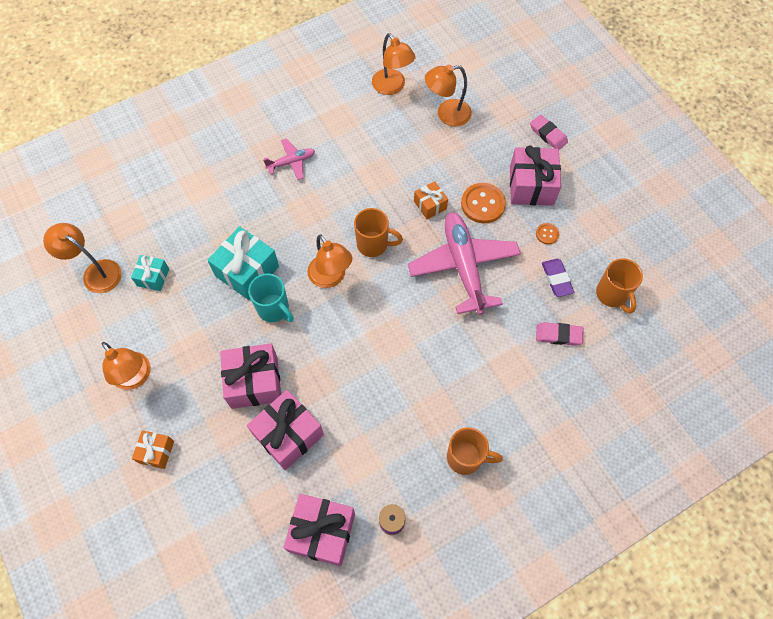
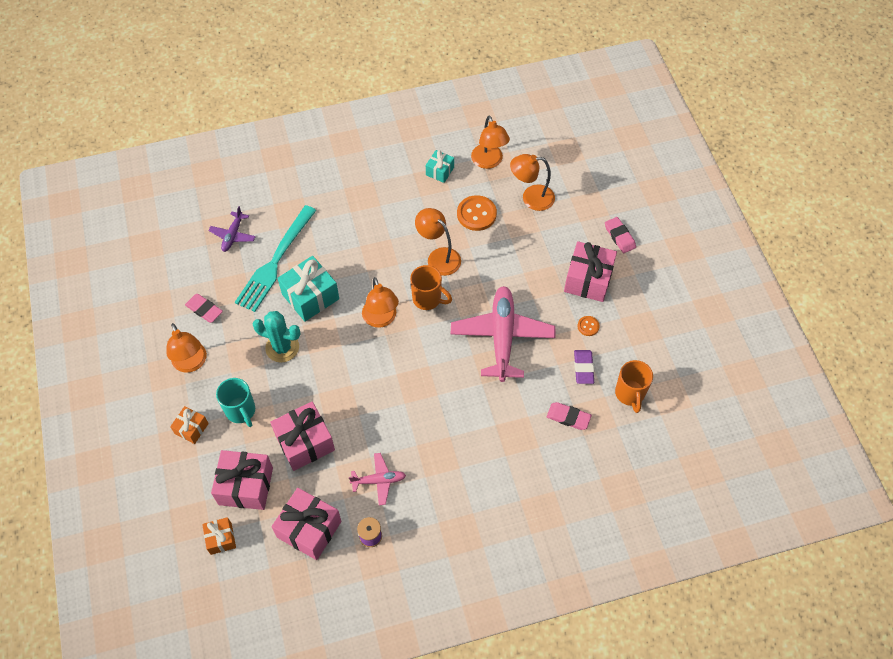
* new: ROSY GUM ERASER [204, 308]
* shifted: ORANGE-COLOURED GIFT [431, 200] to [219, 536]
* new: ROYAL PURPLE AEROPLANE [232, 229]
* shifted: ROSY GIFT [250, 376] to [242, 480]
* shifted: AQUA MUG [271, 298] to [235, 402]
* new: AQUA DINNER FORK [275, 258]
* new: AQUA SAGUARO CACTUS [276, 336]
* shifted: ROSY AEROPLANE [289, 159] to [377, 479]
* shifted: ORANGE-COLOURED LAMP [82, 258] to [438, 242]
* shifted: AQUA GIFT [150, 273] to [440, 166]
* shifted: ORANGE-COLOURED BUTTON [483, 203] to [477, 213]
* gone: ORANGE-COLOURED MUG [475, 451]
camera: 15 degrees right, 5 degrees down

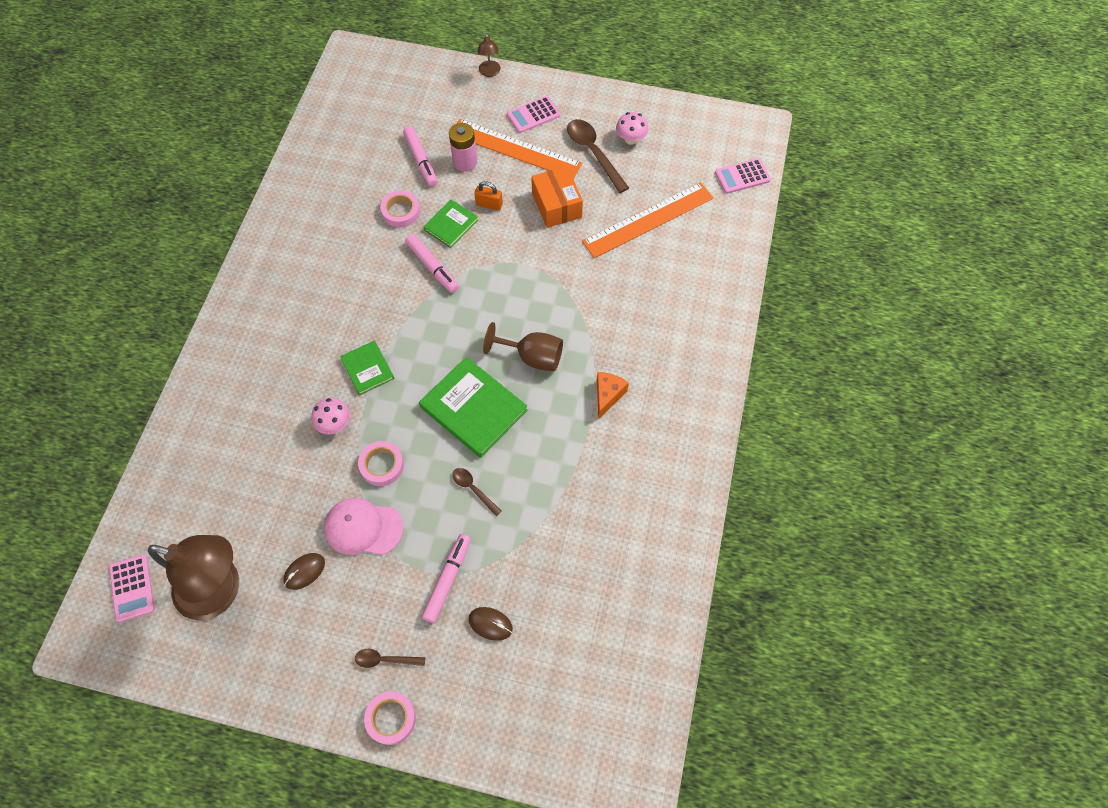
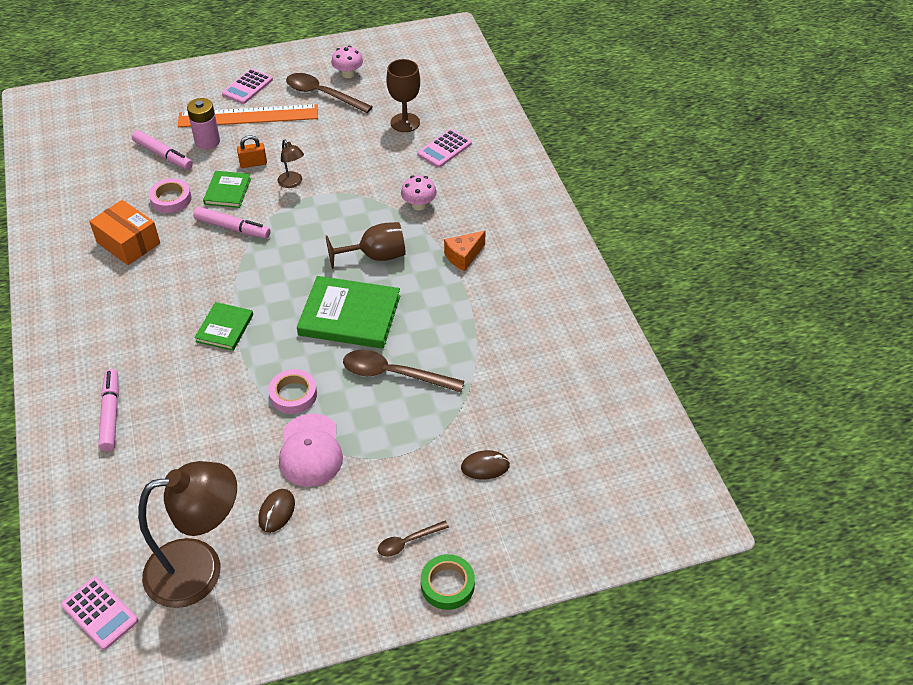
* shifted: ORANGE-COLOURED PACKAGE [557, 197] to [124, 232]
* shifted: ROSY MARKER [446, 578] to [108, 410]
* rotated: GREEN HARDBACK [367, 368] = [223, 326] 75 degrees clockwise
* shifted: BROWN LAMP [489, 55] to [290, 163]
* rotated: ROSY CAP [364, 526] = [311, 450] 75 degrees counterclockwise
* scaled: BROWN TABLESPOON [477, 492] = [404, 371] x1.83
* swapped: ORANGE-COLOURED RULER [648, 220] to BROWN GOBLET [403, 95]
* shifted: ROSY TOADSTOOL [330, 416] to [419, 193]
* shifted: ROSY POCKET CALCULATOR [743, 176] to [444, 148]
* repainted: ROSY TAPE [390, 718] to GREEN TAPE [448, 582]
* rotated: ORANGE-COLOURED CHEESE WEDGE [613, 396] = [465, 251] 120 degrees counterclockwise
camera: 30 degrees left, 15 degrees down

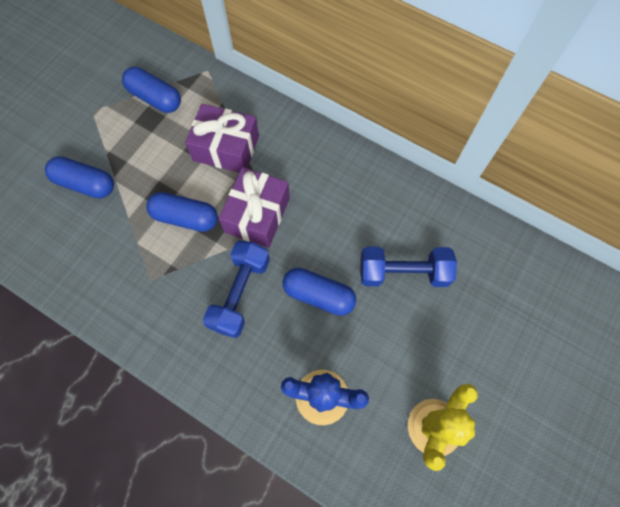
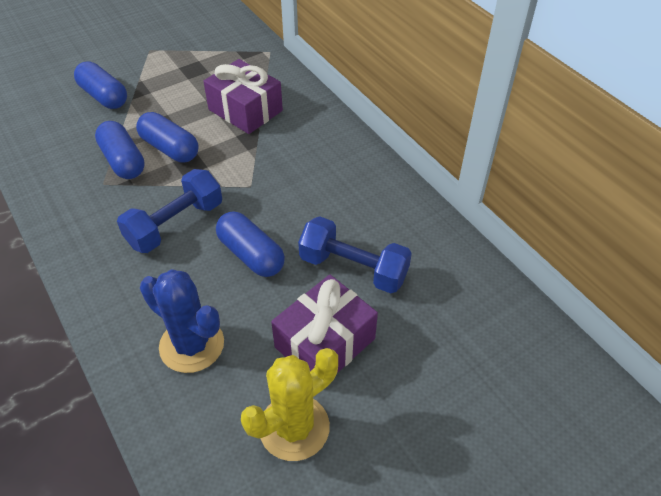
* shifted: ROYAL BLUE PILL [151, 90] to [120, 150]
* shifted: ROYAL PURPLE GIFT [254, 207] to [324, 324]
camera: 25 degrees right, 20 degrees down

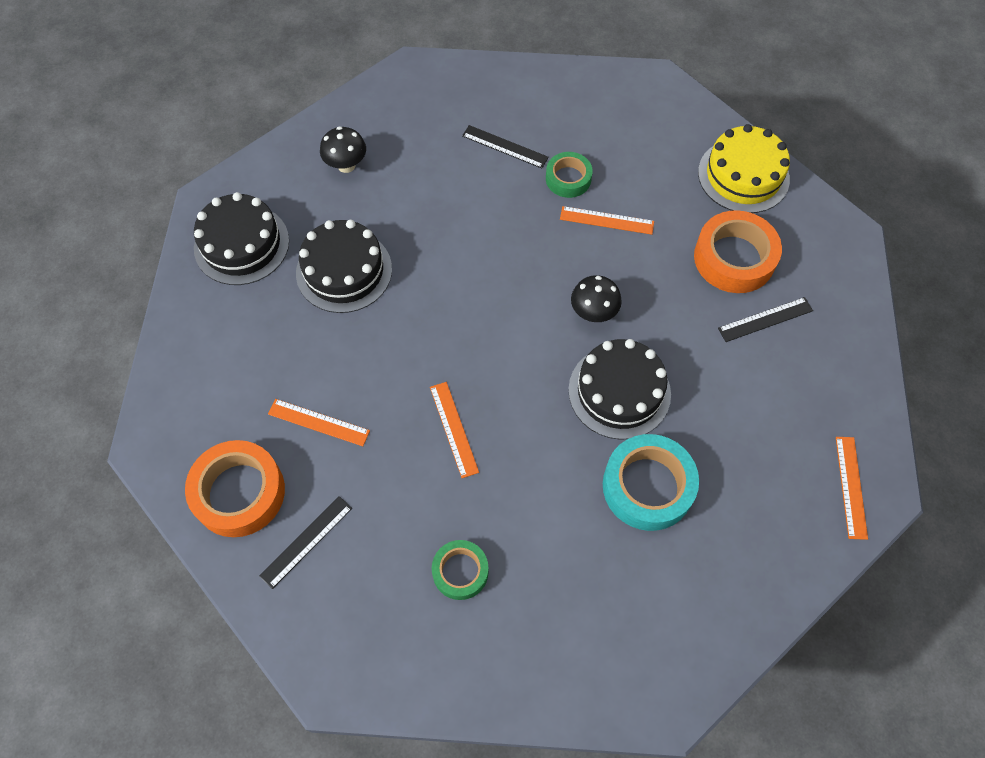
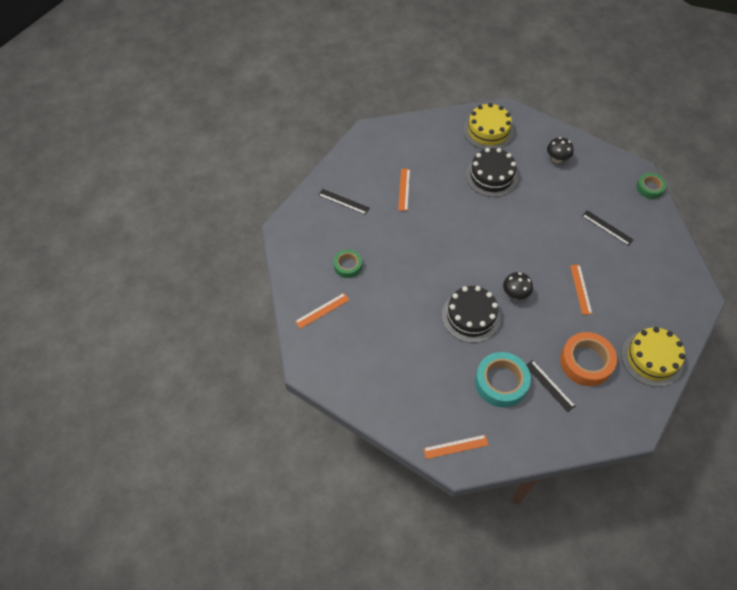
* shifted: ORANGE-COLOURED RULER [454, 430] to [322, 311]
* repainted: JET-BLACK GATEAU [241, 238] to BRIGHT YELLOW GATEAU [488, 126]
* shifted: AQUA TAPE [651, 482] to [503, 379]
* rotated: JET-BLACK RULER [505, 147] = [608, 228] 60 degrees counterclockwise
* shifted: GREEN TAPE [569, 175] to [651, 186]
* gone: ORANGE-COLOURED TAPE [235, 488]
camera: 75 degrees right, 5 degrees down

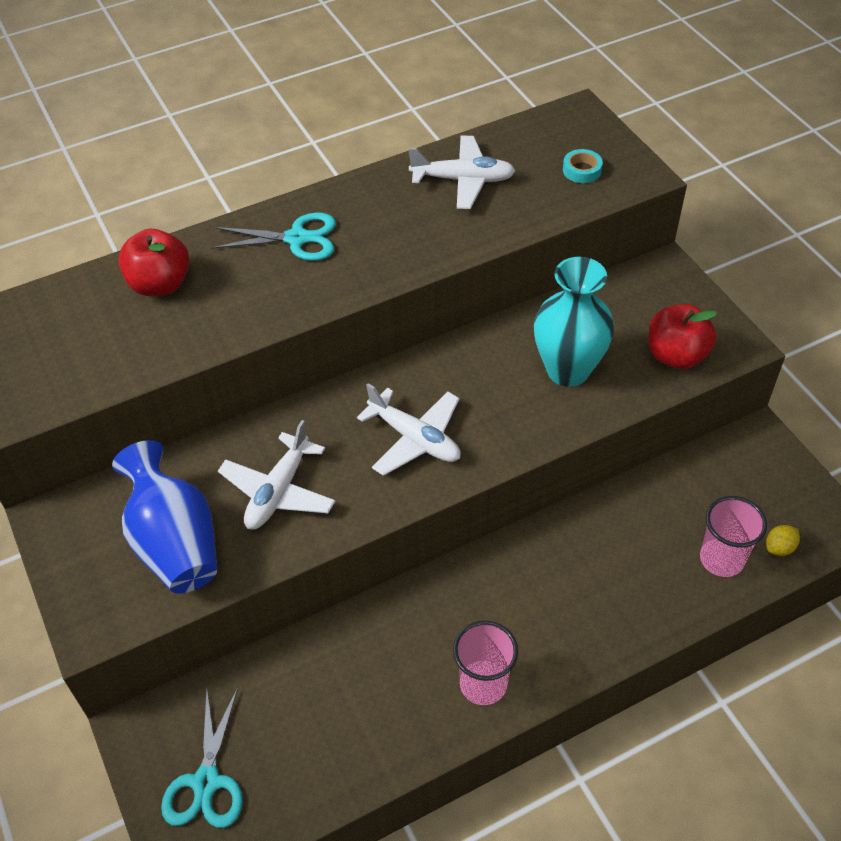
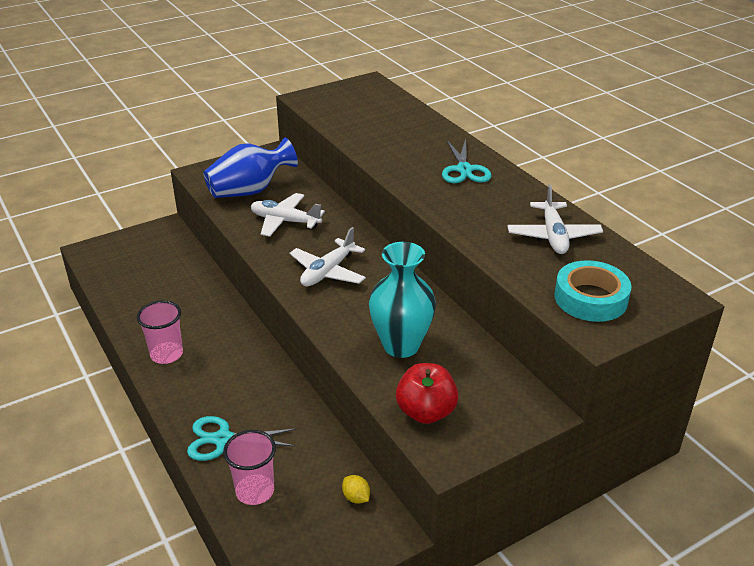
* shifted: AQUA PAIR OF SCISSORS [202, 757] to [242, 438]
* shifted: BRIGHT YELLOW LEMON [783, 540] to [356, 489]
* scaled: AQUA TAPE [583, 166] = [593, 291] x1.97
* gone: SCARLET APPLE [154, 262]
camera: 85 degrees right, 15 degrees down

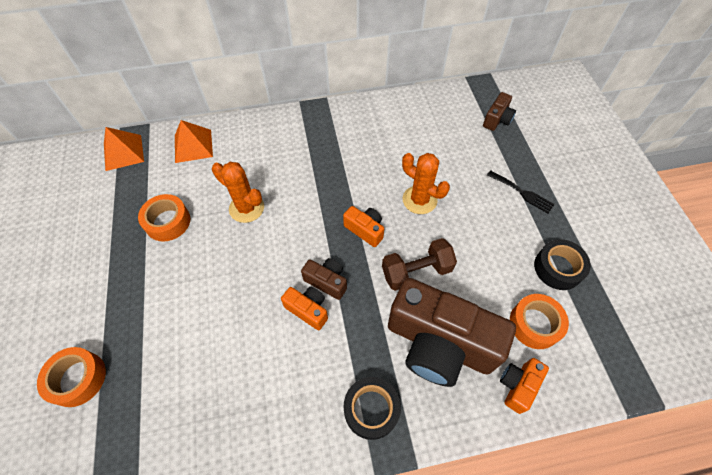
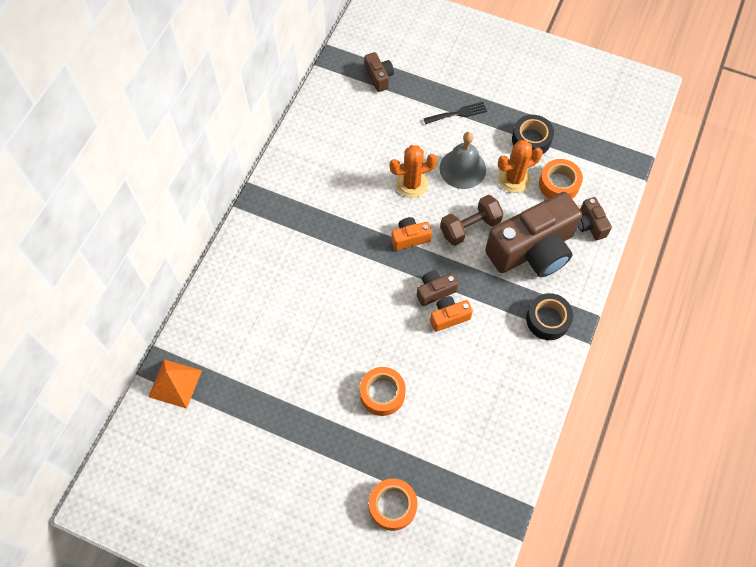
* shifted: ORANGE-COLOURED TAPE [164, 217] to [383, 391]
* new: GREY BELL [463, 160]
* rotated: BROWN HAND WEIGHT [419, 264] = [472, 220] 45 degrees clockwise
* shifted: ORANGE-COLOURED SAGUARO CACTUS [238, 192] to [520, 166]
* repainted: ORANGE-COLOURED COMPACT CAMERA [524, 386] to BROWN COMPACT CAMERA [595, 218]
* gone: ORANGE-COLOURED SOLID PYRAMID [194, 141]
camera: 55 degrees left, 5 degrees up

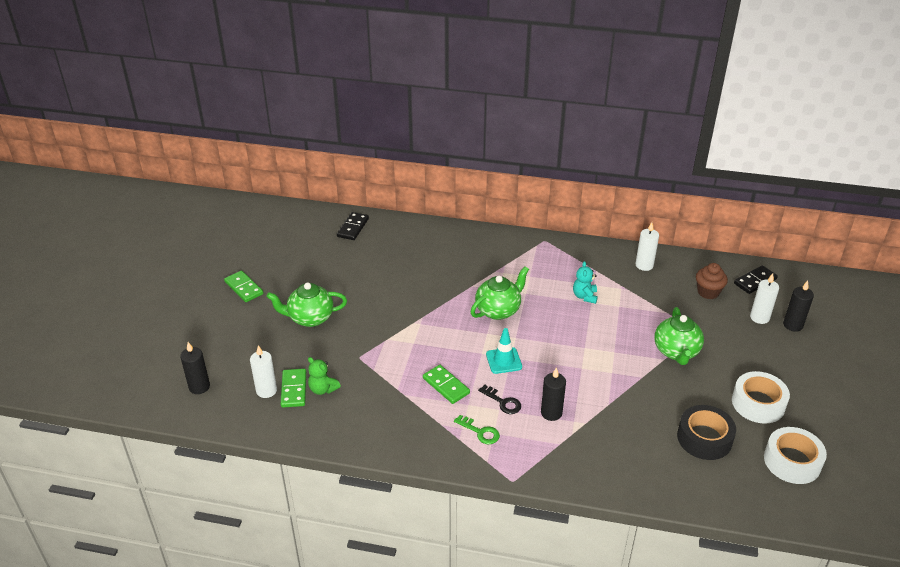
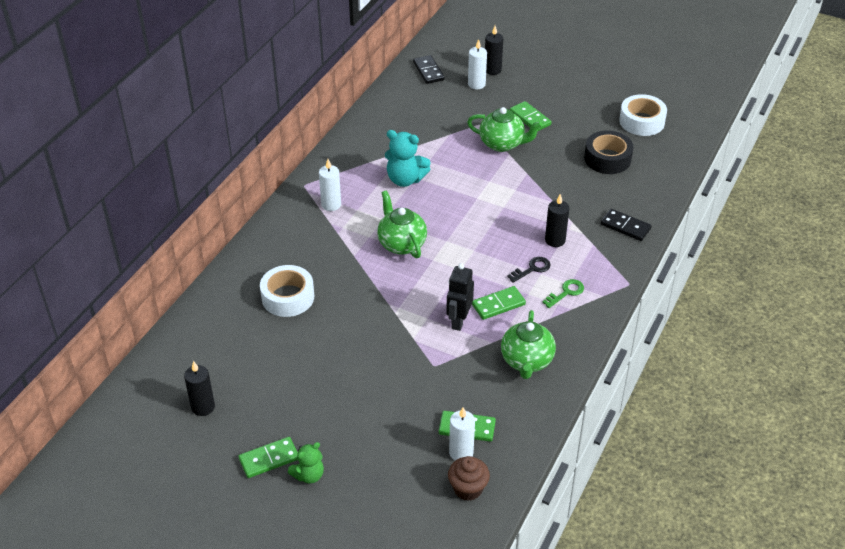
* shifted: JET-BLACK WAX CANDLE [195, 368] to [199, 388]
* shifted: SNOW-WHITE TAPE [761, 397] to [287, 291]
* shifted: GREEN STUFFED BEAR [324, 376] to [306, 463]
* shifted: SNOW-WHITE WAX CANDLE [647, 246] to [330, 185]
* scaled: AQUA STUFFED BEAR [585, 282] = [408, 158] x1.58
* new: JET-BLACK TOY ROBOT [460, 297]
* shifted: BROWN FAIRY CAKE [712, 281] to [469, 478]
* shifted: GREEN TEAPOT [306, 305] to [528, 344]
* new: GREEN DOMINO TILE [530, 116]
* shifted: JET-BLACK DOMINO TILE [353, 226] to [626, 225]
* gone: AQUA ROAD CONE [504, 351]
camera: 75 degrees left, 5 degrees up

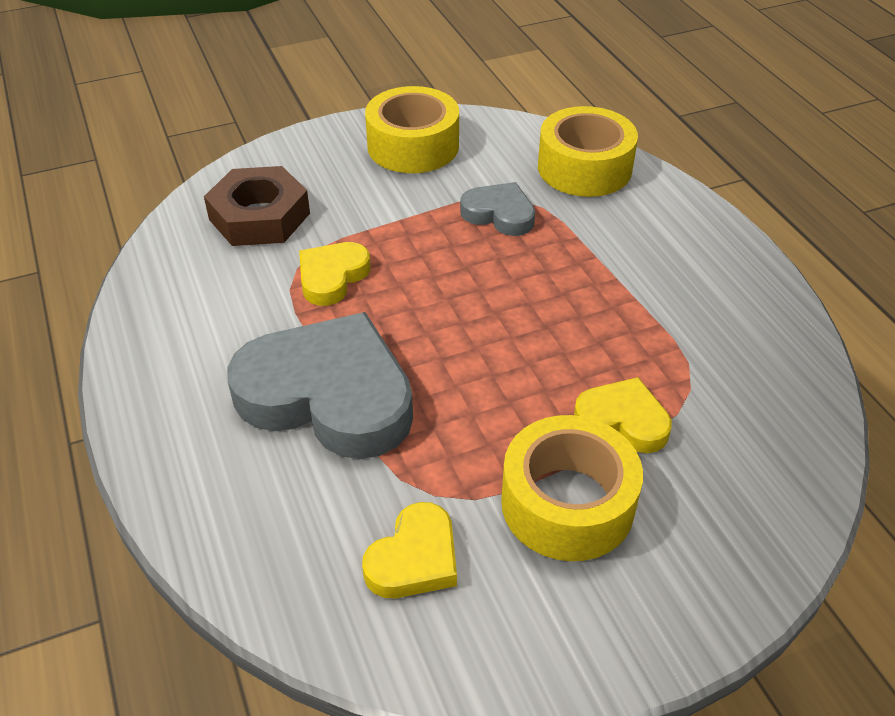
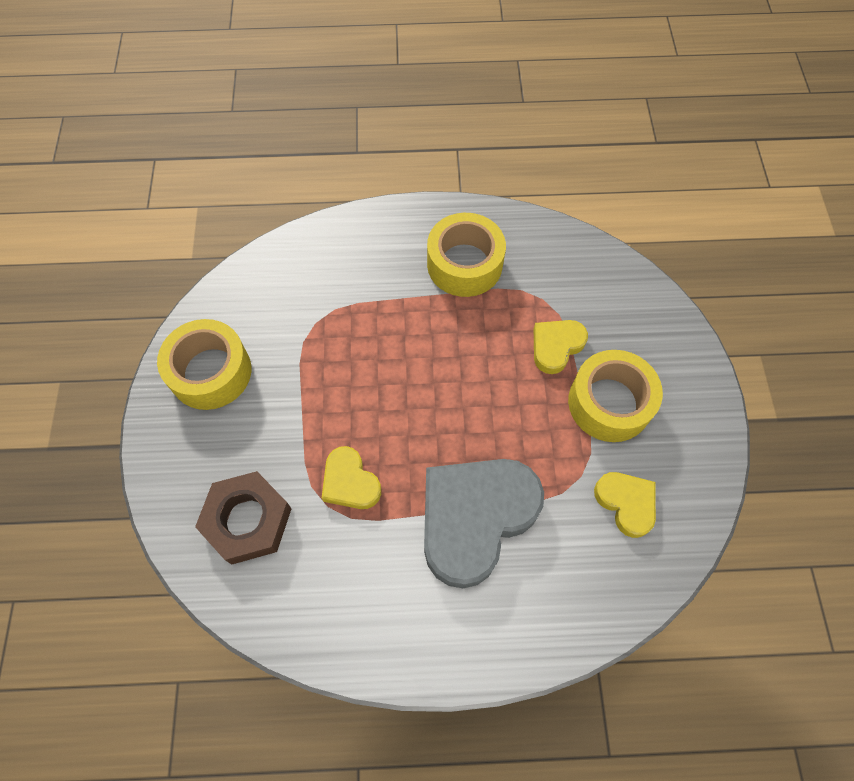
* shifted: BRIGHT YELLOW TAPE [588, 151] to [466, 255]
* gone: GREY LOVE HEART [497, 209]
camera: 70 degrees left, 20 degrees up

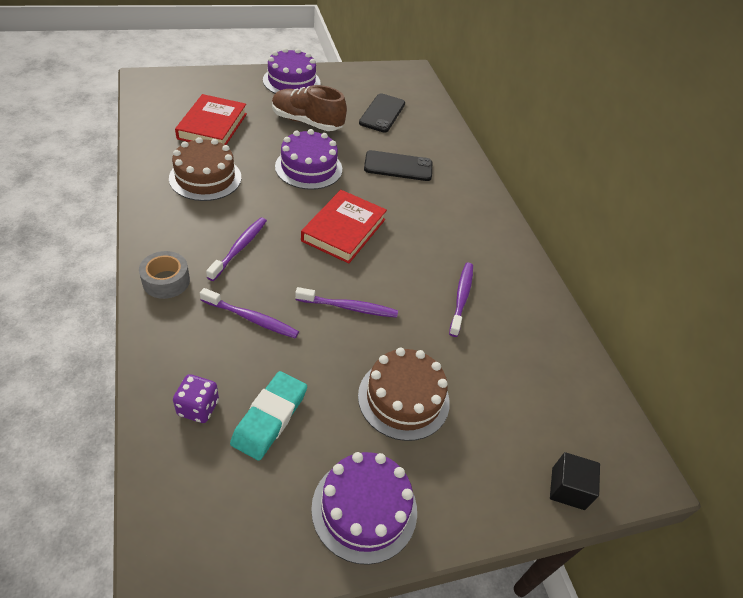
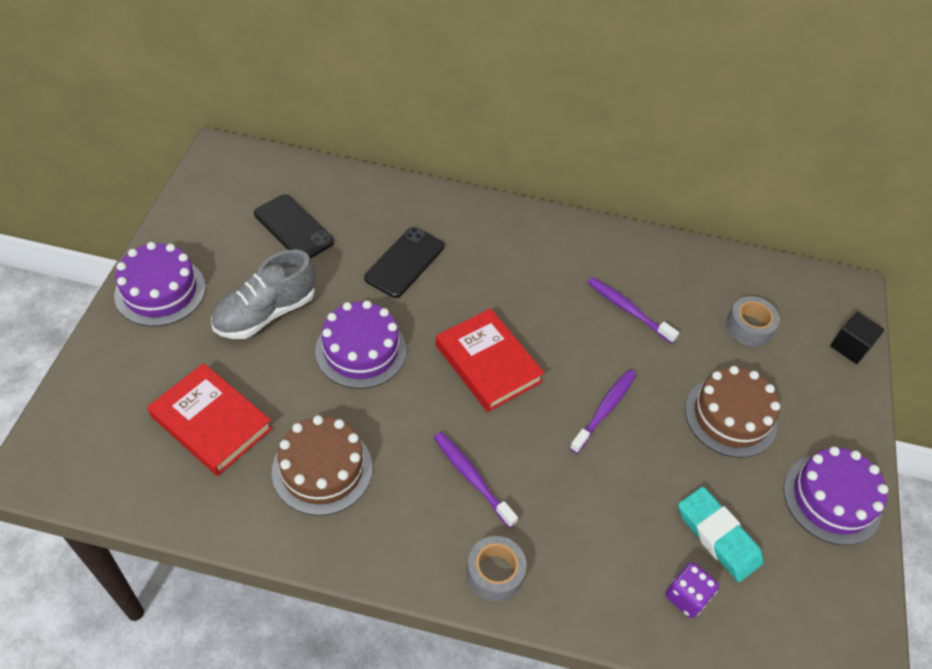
* repainted: BROWN SNEAKER [309, 108] to GREY SNEAKER [263, 294]
* new: GREY TAPE [753, 321]
* gone: ROYAL PURPLE TOOTHBRUSH [249, 313]
camera: 60 degrees left, 5 degrees up

